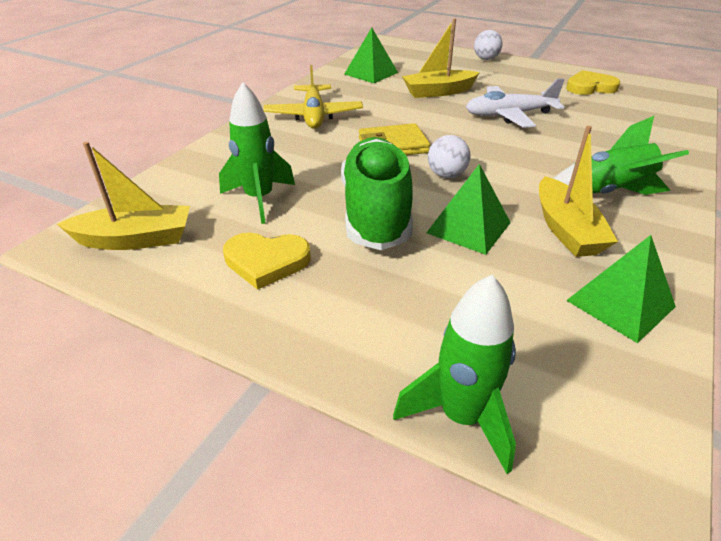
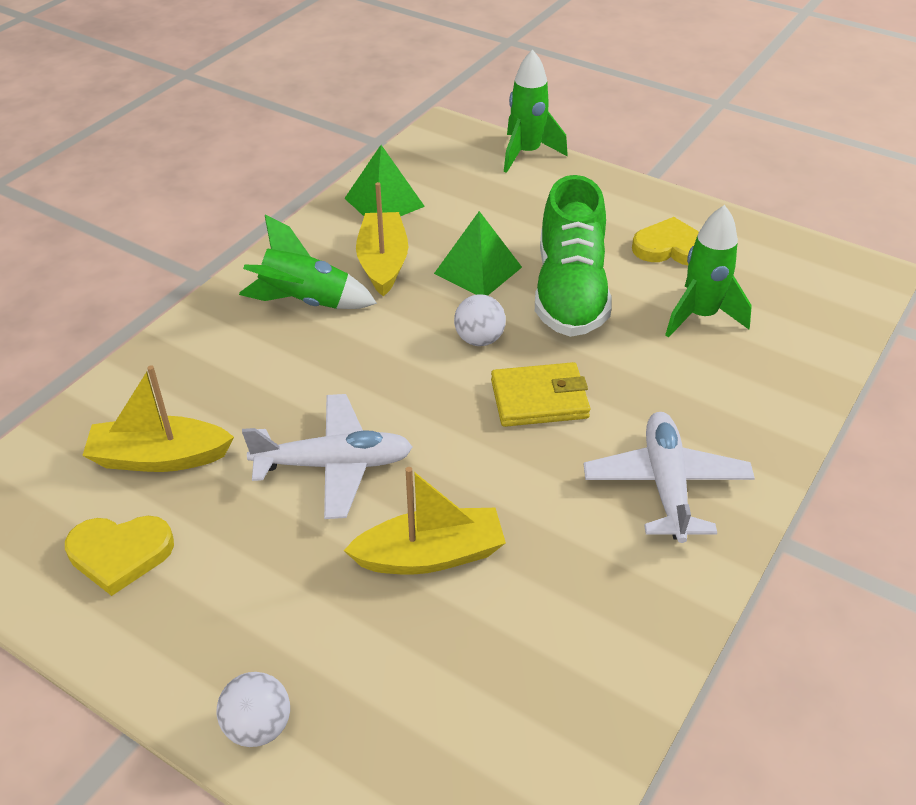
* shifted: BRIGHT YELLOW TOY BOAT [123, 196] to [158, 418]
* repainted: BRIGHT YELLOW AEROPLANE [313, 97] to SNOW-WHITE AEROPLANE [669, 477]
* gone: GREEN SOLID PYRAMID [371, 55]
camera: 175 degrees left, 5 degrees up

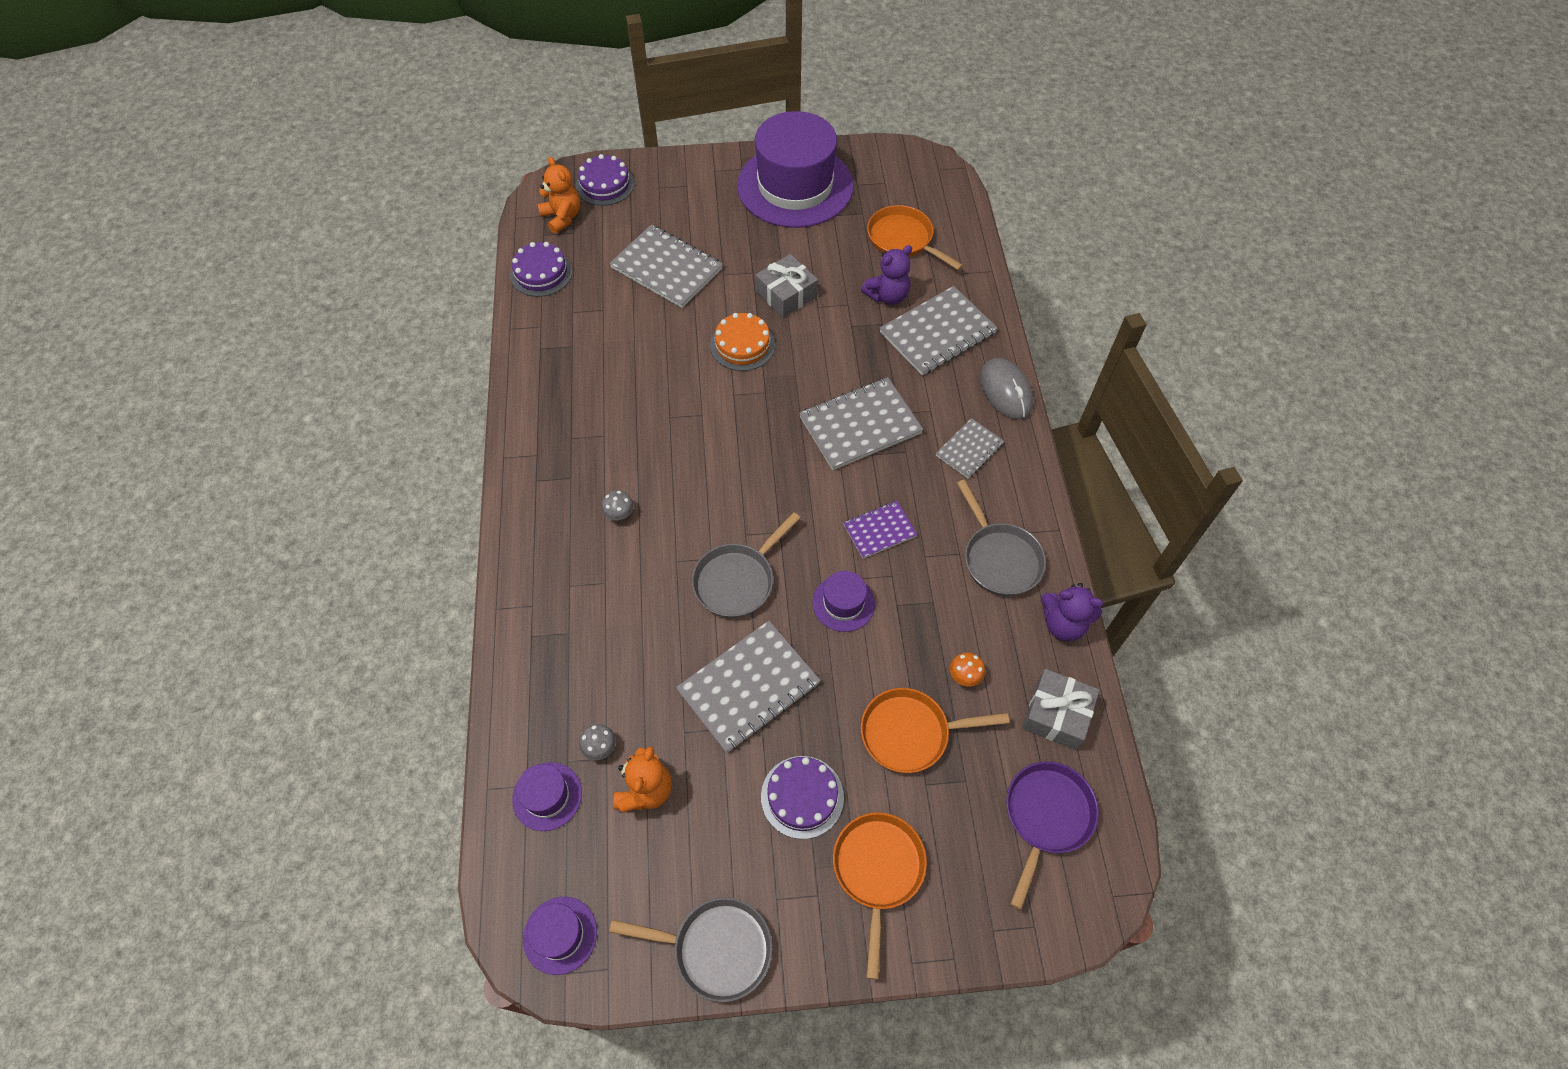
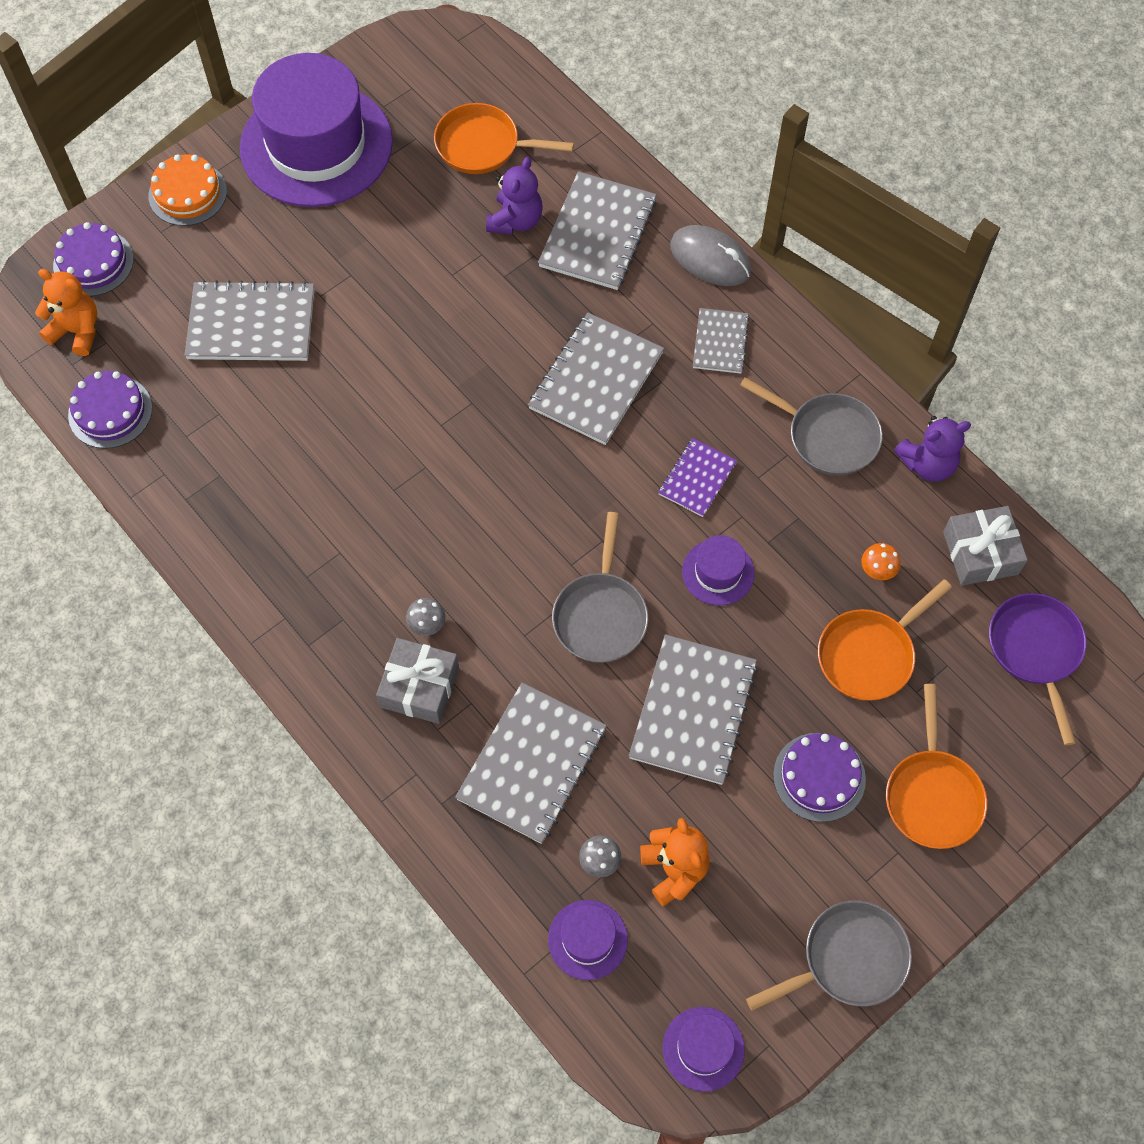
* shifted: ORANGE-COLOURED GATEAU [742, 342] to [187, 190]
* shifted: GREY GIFT [786, 286] to [417, 681]
* new: GREY NOTEPAD [531, 763]
* rotated: ORANGE-COLOURED PAN [880, 896] = [936, 766] 150 degrees counterclockwise
camera: 35 degrees left, 5 degrees up

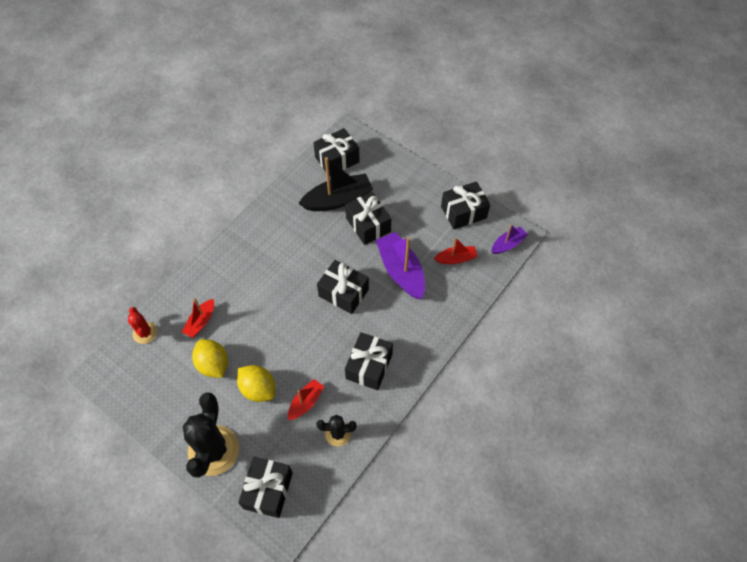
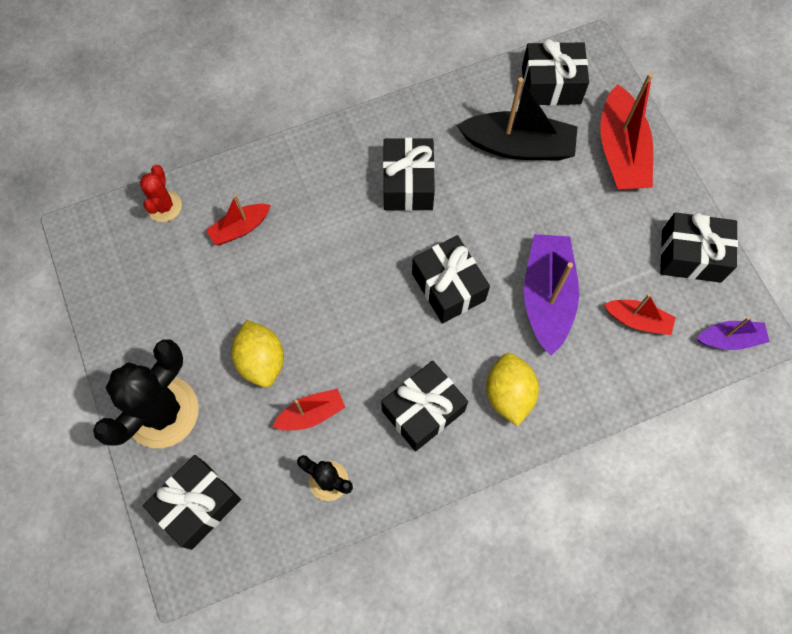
* shifted: JET-BLACK GIFT [368, 218] to [409, 174]
* shifted: BRIGHT YELLOW LEMON [210, 358] to [512, 389]
* new: SCARLET TOY BOAT [626, 131]
camera: 30 degrees right, 10 degrees up

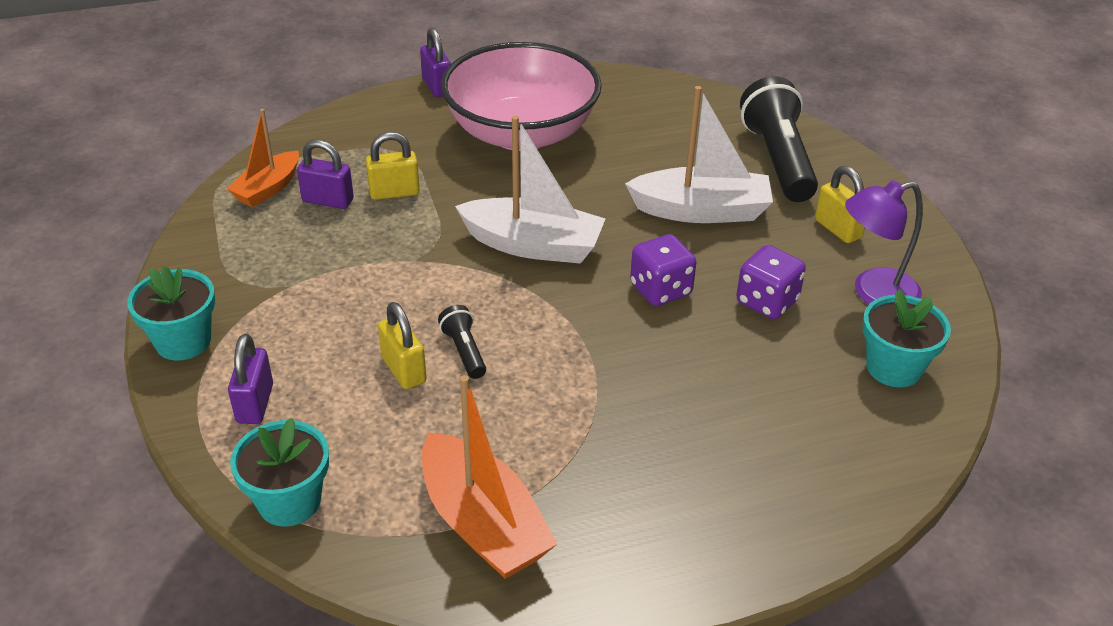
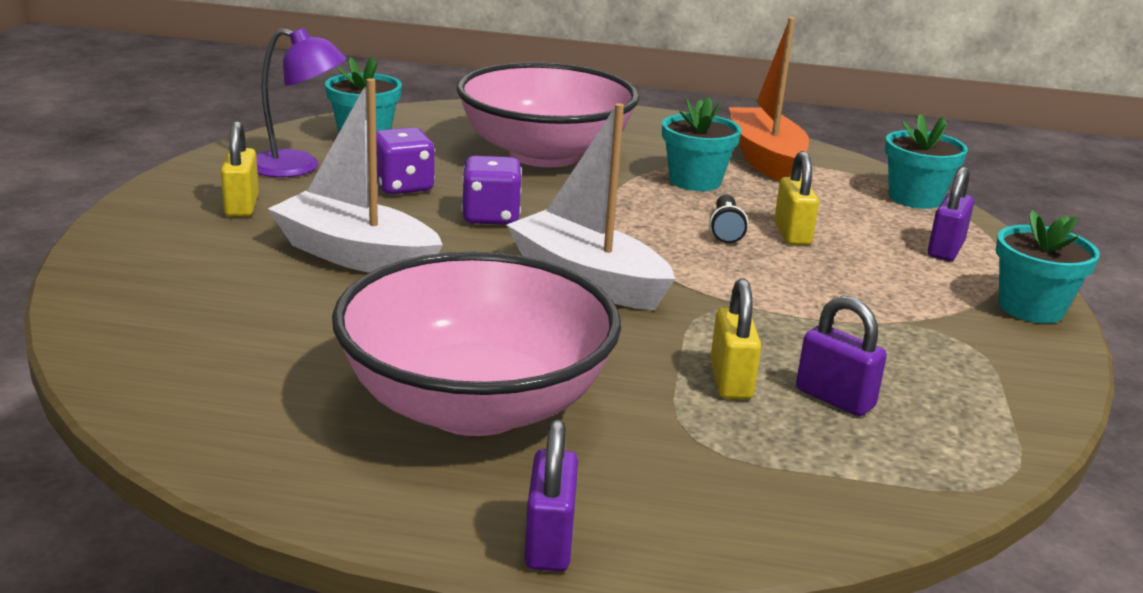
* new: ROSY BOWL [547, 114]
* new: AQUA FLOWER POT [701, 144]
* rotated: BRIGHT YELLOW SMALL LOCK [393, 166] = [735, 338] 75 degrees clockwise
* gone: ORANGE-COLOURED TOY BOAT [263, 158]
* gone: JET-BLACK POCKET TORCH [779, 139]
camera: 155 degrees left, 15 degrees down

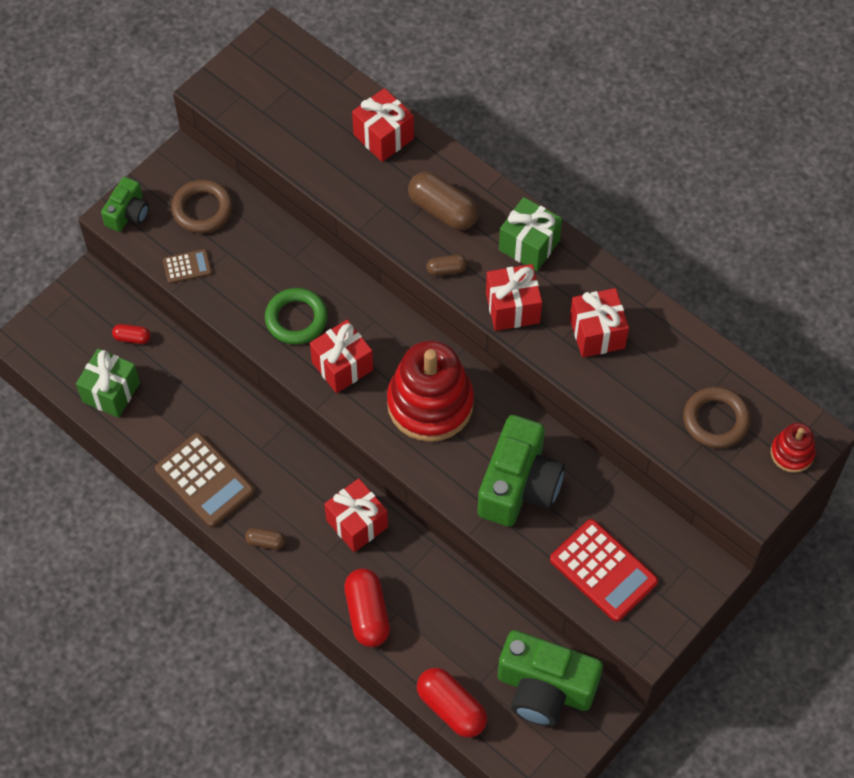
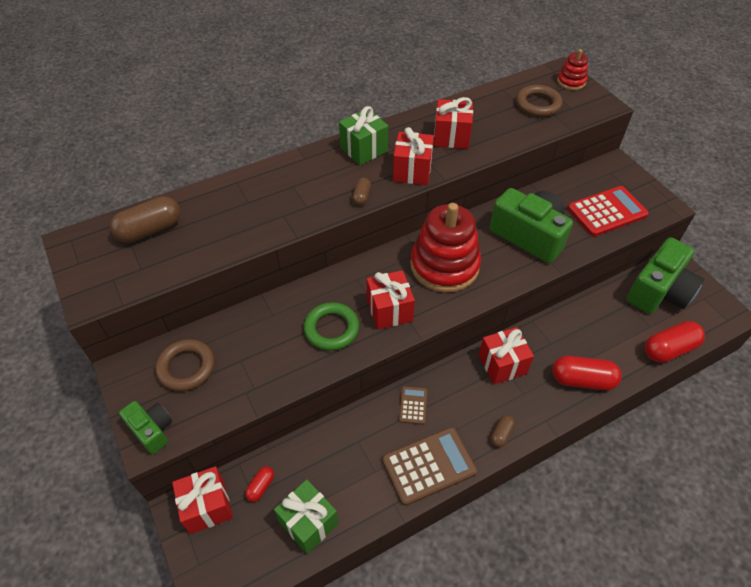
* shifted: BROWN PILL [443, 201] to [145, 219]
* shifted: SCARLET GIFT [383, 125] to [202, 500]
* shifted: BROWN POCKET CALCULATOR [187, 266] to [413, 405]
camera: 70 degrees left, 10 degrees down

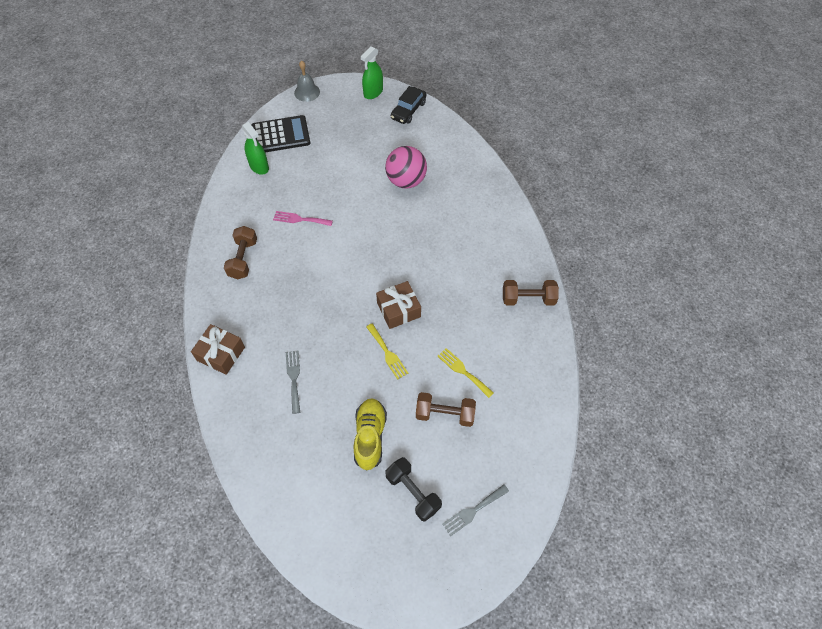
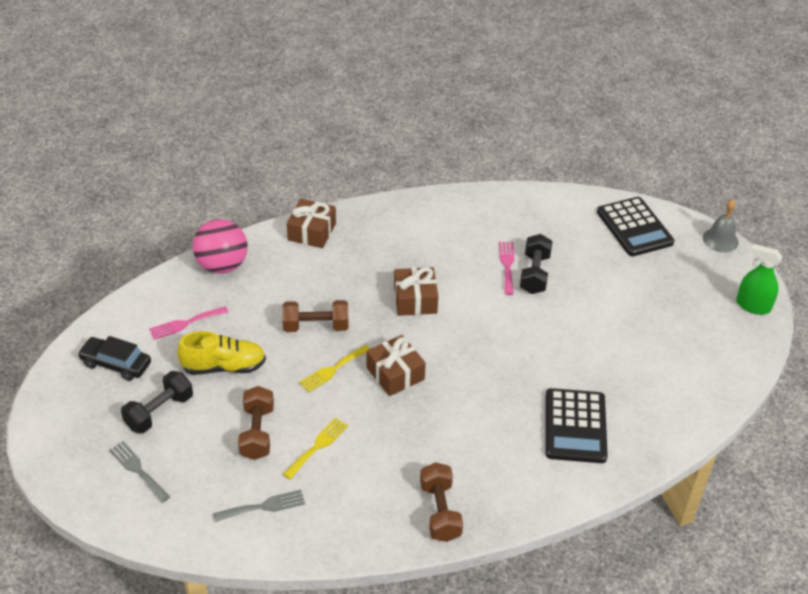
* shifted: JET-BLACK CAR [409, 105] to [114, 358]
* new: ROSY DINNER FORK [189, 323]
* shifted: ROSY PLAY BALL [406, 167] to [220, 246]
* shifted: GREY DINNER FORK [293, 382] to [259, 506]
* shifted: BROWN HAND WEIGHT [240, 252] to [315, 316]
* new: BROWN GIFT [416, 291]
* new: JET-BLACK HAND WEIGHT [536, 264]
* new: JET-BLACK POCKET CALCULATOR [577, 425]
* gone: GREEN SPRAY BOTTLE [255, 148]
camera: 80 degrees right, 15 degrees down

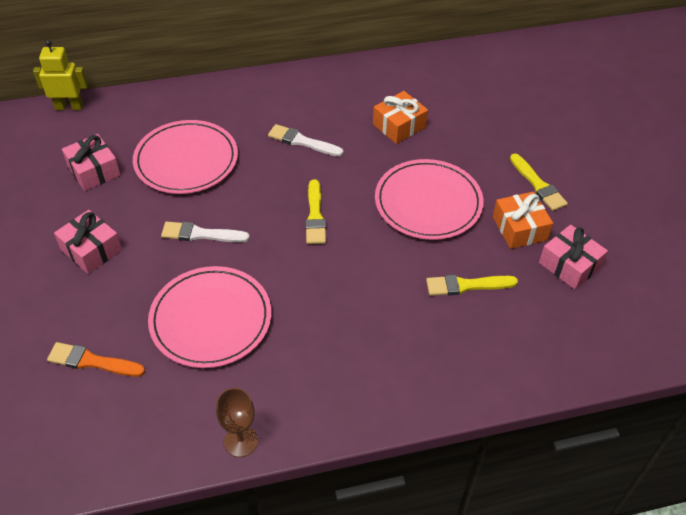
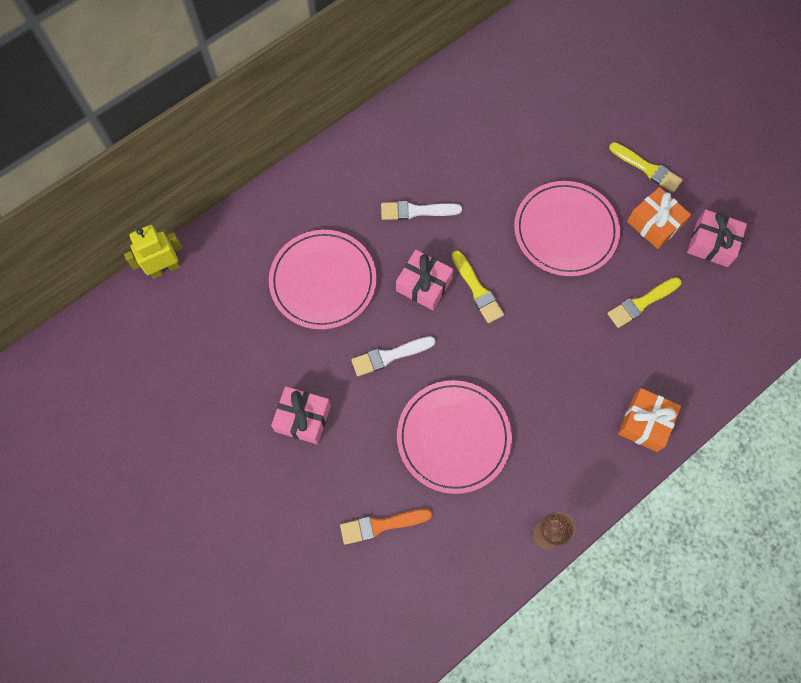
* shifted: ROSY GIFT [91, 162] to [425, 280]
* shifted: ORANGE-COLOURED GIFT [400, 117] to [649, 420]
camera: 25 degrees left, 20 degrees up

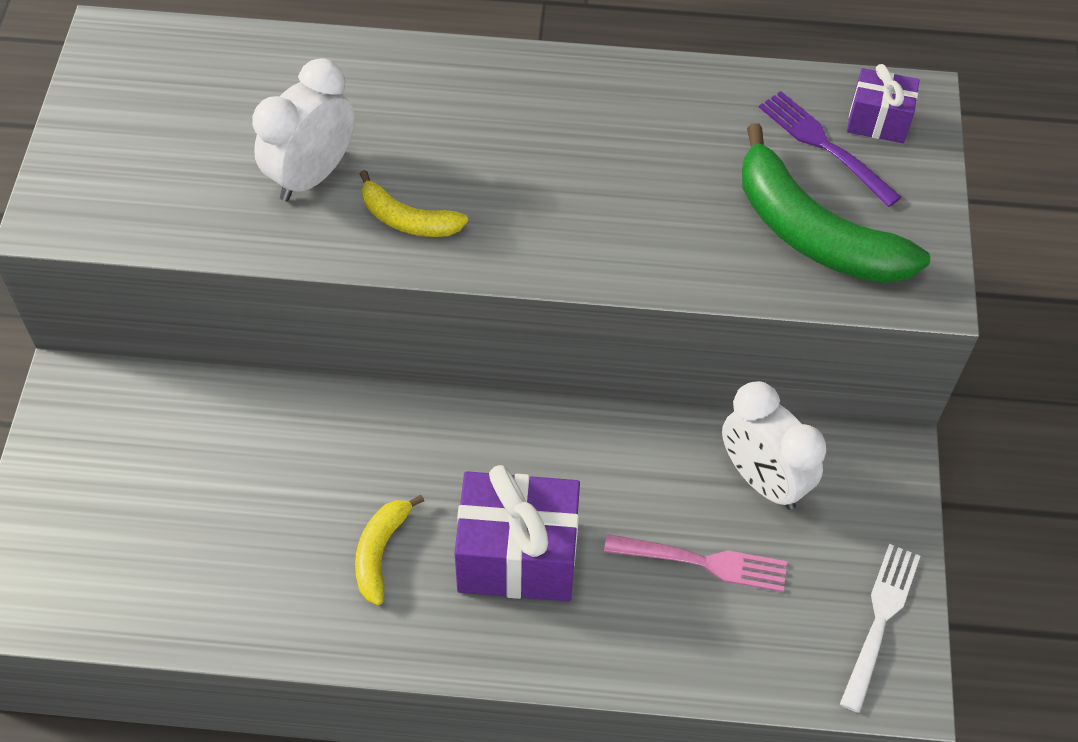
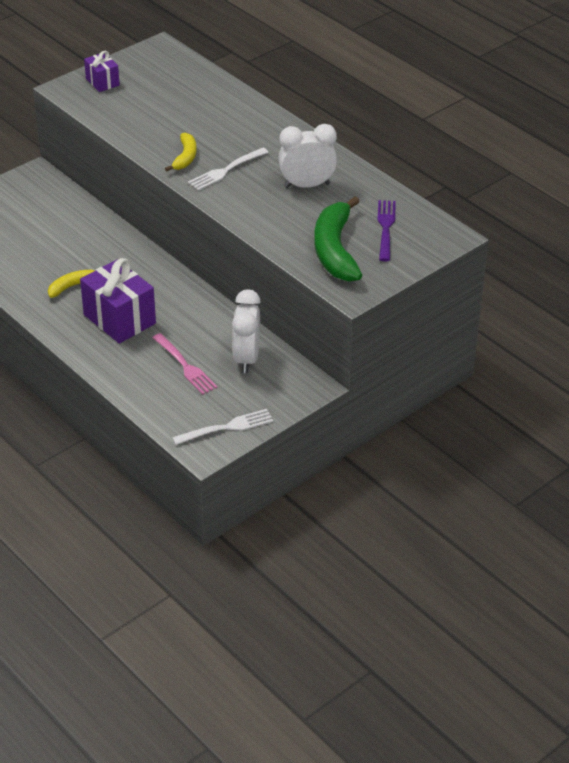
* shifted: ROYAL PURPLE GIFT [883, 103] to [102, 71]
* rotated: BRIGHT YELLOW BANANA FRUIT [414, 203] = [181, 152] 150 degrees counterclockwise
* new: SNOW-WHITE DINNER FORK [228, 169]
* shifted: SNOW-WHITE CLOCK [303, 129] to [307, 156]
camera: 45 degrees right, 15 degrees down

